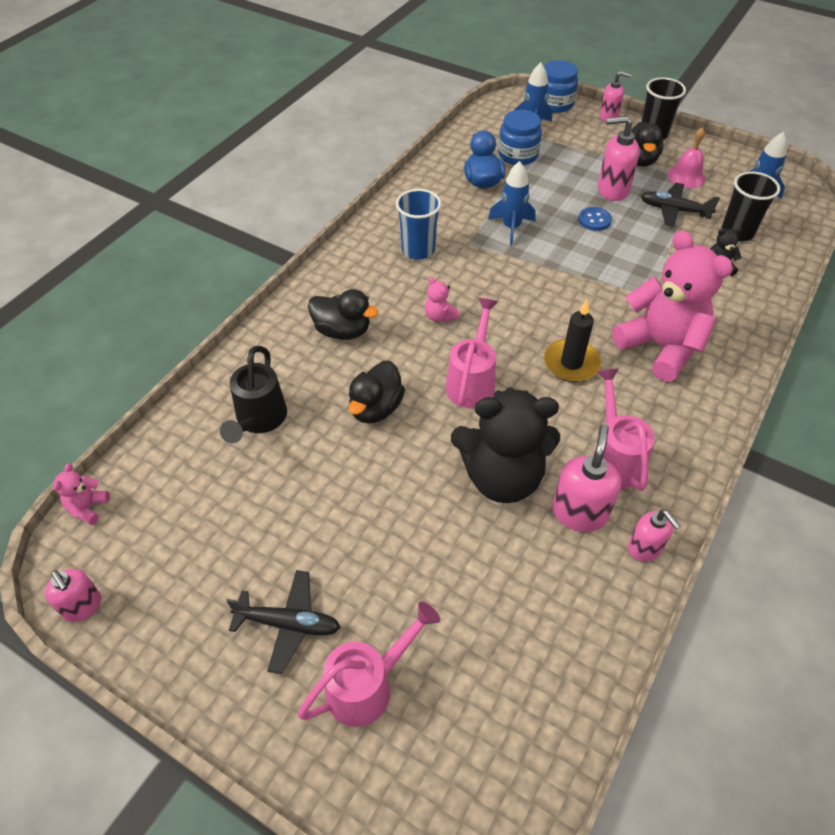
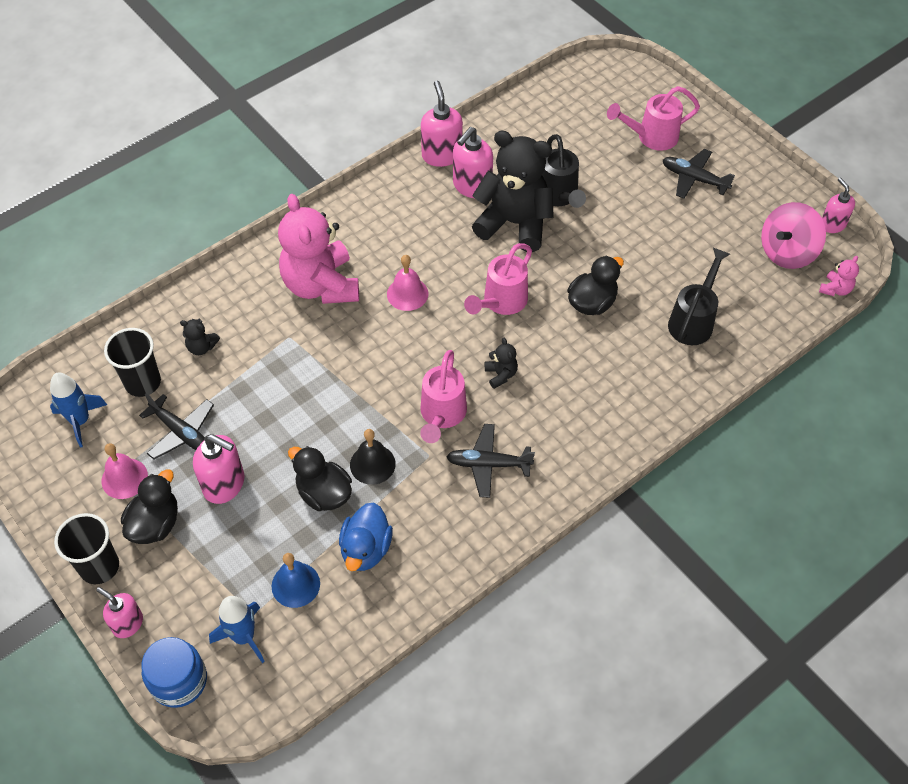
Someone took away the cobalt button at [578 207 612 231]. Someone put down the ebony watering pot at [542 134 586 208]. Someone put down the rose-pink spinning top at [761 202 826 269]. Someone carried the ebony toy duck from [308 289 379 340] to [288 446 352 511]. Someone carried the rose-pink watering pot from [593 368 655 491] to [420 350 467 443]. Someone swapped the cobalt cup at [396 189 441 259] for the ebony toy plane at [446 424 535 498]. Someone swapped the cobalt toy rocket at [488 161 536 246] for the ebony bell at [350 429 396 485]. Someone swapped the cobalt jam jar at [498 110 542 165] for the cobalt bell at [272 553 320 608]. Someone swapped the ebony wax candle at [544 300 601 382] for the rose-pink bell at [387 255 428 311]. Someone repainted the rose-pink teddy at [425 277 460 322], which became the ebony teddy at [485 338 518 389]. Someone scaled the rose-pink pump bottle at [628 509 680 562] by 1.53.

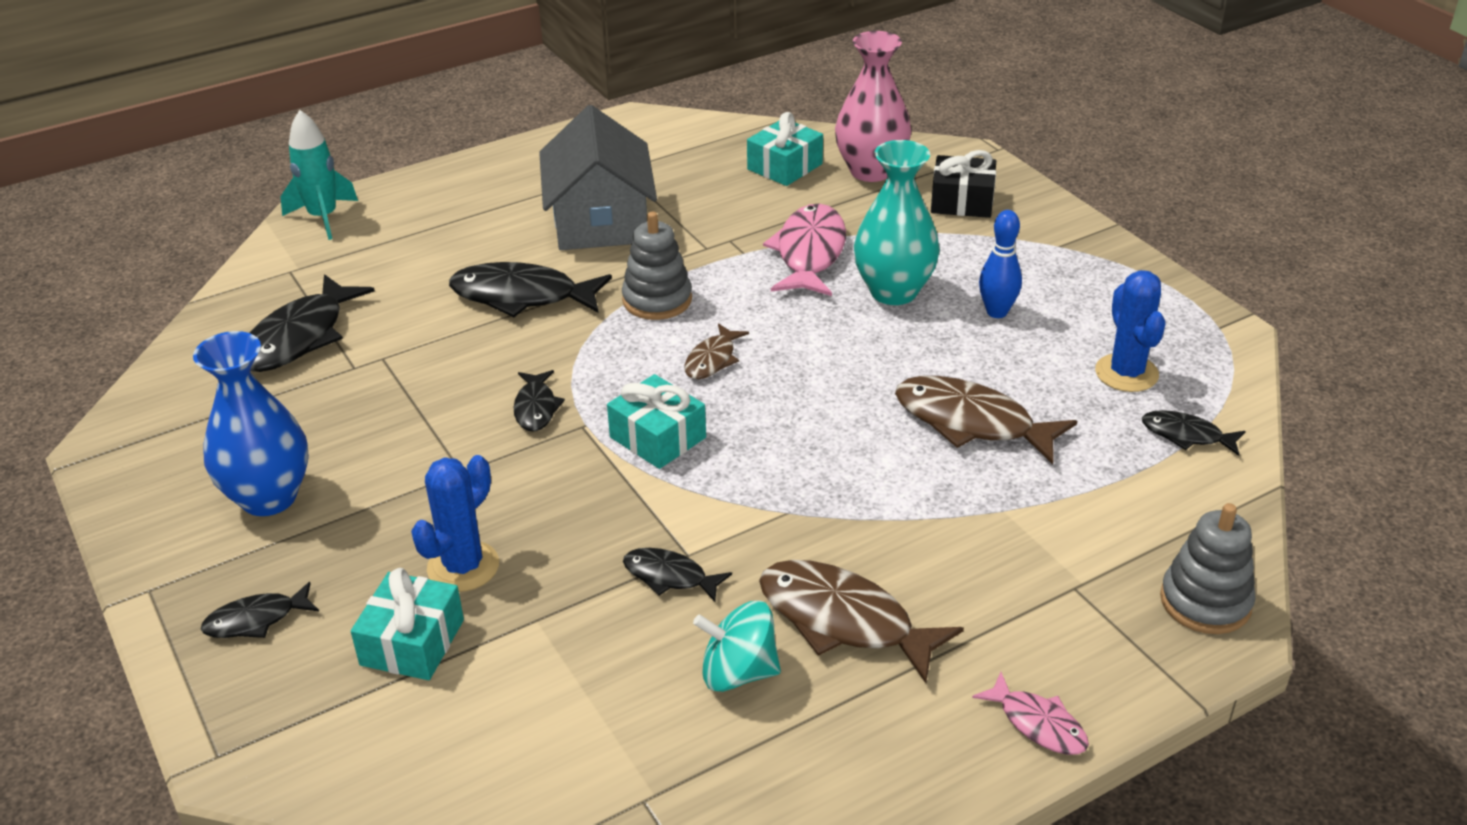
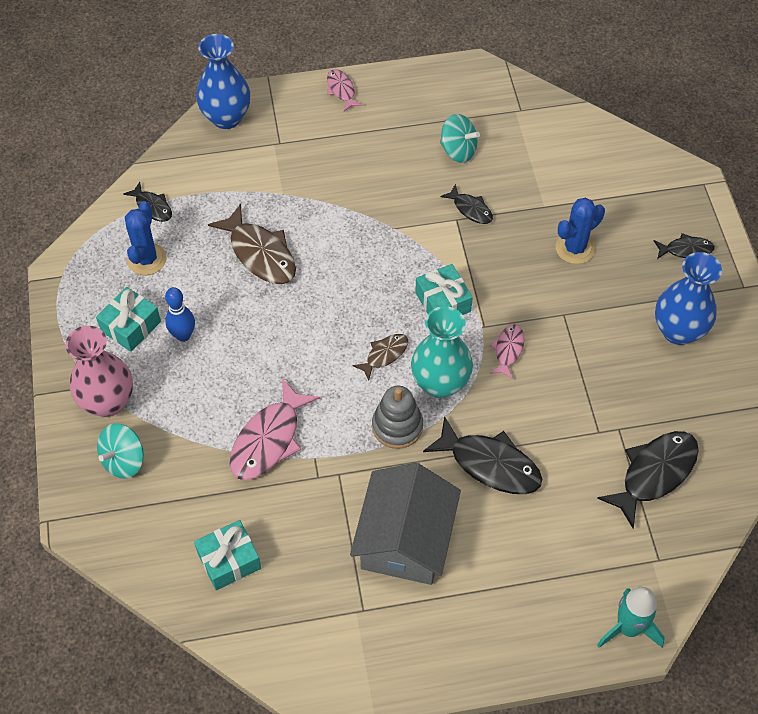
Someone took away the russet fish figure at [759 560 964 683]. Someone carried the teal wrapped gift from [351 568 464 680] to [96 287 161 352]. Someone carried the rose-pink tall vase from [835 31 911 182] to [66 326 133 417]. Someone carried the teal tall vase from [854 140 940 305] to [411 306 473 398]. Someone swapped the ebony wrapped gift at [931 150 996 218] for the teal spinning top at [97 423 144 479]. Someone swapped the gray stacking rings at [1160 503 1256 634] for the cobalt tall vase at [196 34 250 129]. Someone repainted the ebony fish figure at [514 370 565 432], which became the rose-pink fish figure at [490 324 524 379].

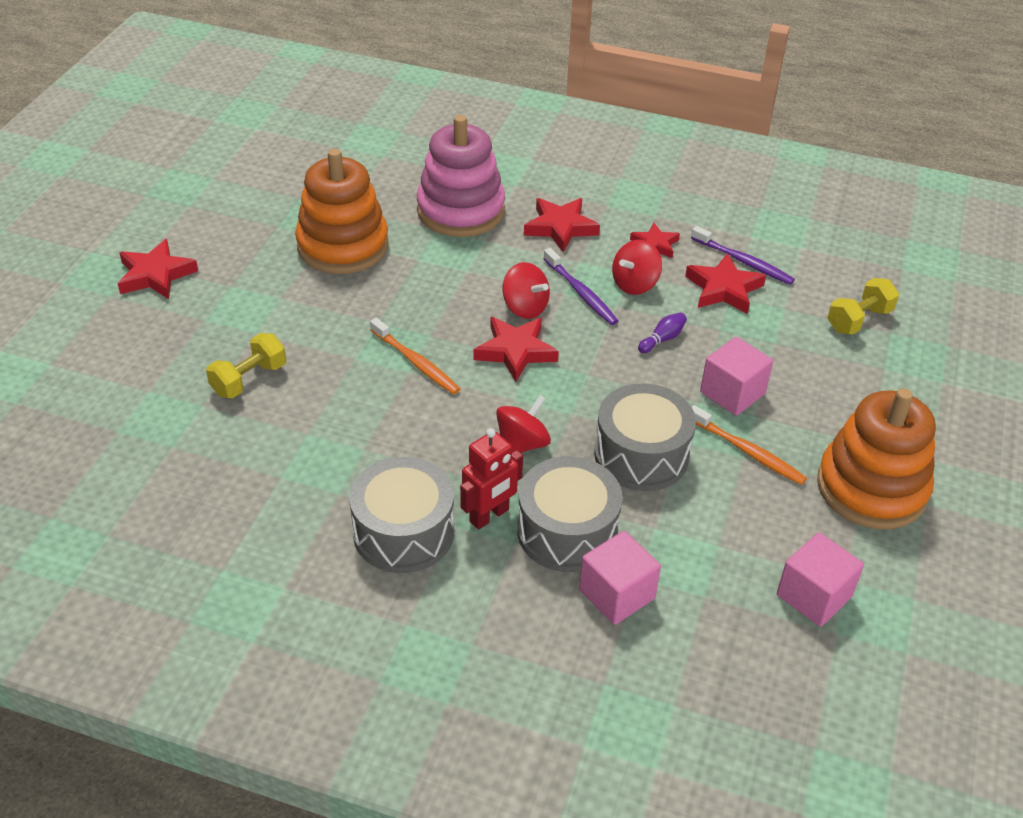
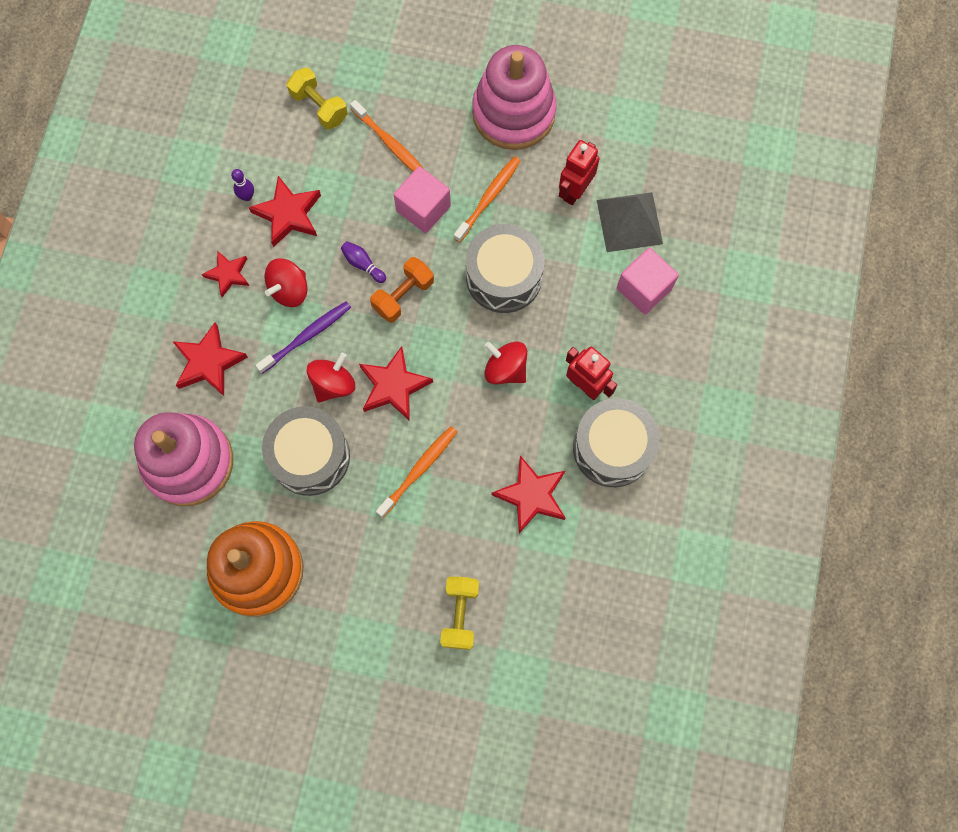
Someone took away the rose-pink block at [777 532 864 627]. Someone put down the orange dental brush at [350 100 424 172]. Someone put down the orange hand weight at [370 257 434 323]. Someone put down the scarlet robot figure at [559 140 600 205]. Someone put down the gray solid pyramid at [597 192 663 252]. Someone carried the scarlet five-pointed star from [118 239 198 299] to [491 456 566 533]. Someone carried the gray toy drum from [517 456 623 572] to [262 406 350 496]. Someone swapped the violet dental brush at [691 226 795 285] for the violet tenpin at [231 169 254 201]. Someone repainted the orange stacking rings at [817 388 936 529], which became the rose-pink stacking rings at [472 45 556 150]. Someone rotated the bright yellow hand weight at [206 333 286 398] by 60 degrees clockwise. Someone rotated the scarlet spinning top at [612 240 662 295] by 90 degrees clockwise.

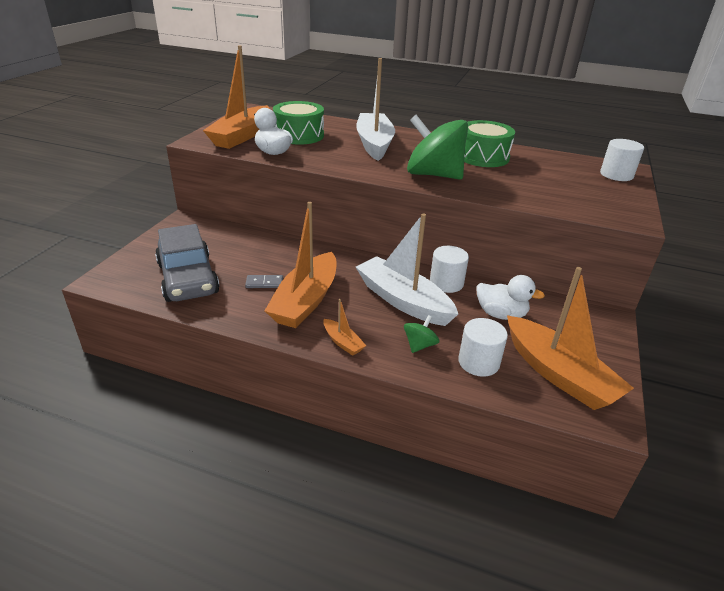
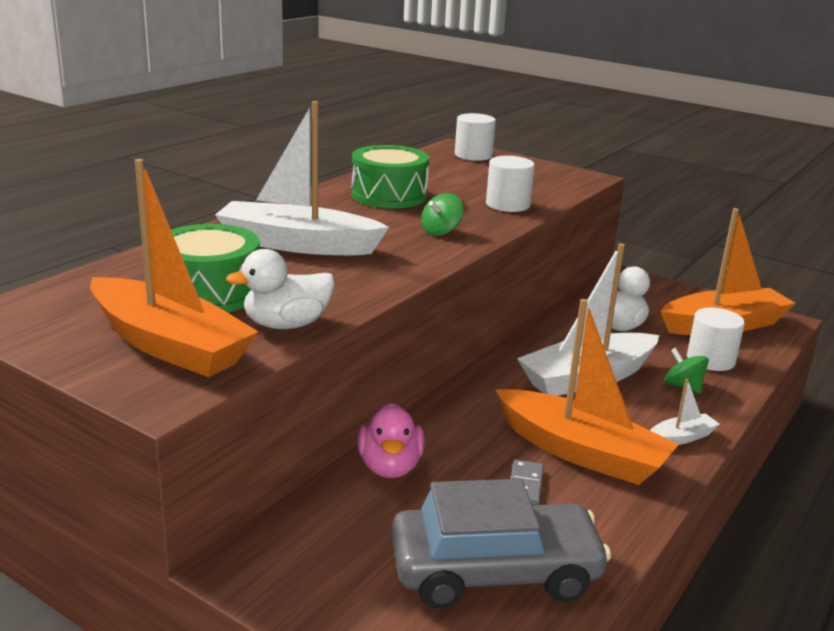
Someone put down the rose-pink toy duck at [357 403 425 478]. Someone carried the snow-white solid cylinder from [430 246 469 293] to [486 156 535 212]. Someone repainted the orange toy boat at [323 299 366 356], which became the snow-white toy boat at [650 379 719 445]. Someone scaled the leaf-green spinning top at [407 115 468 180] by 0.44.

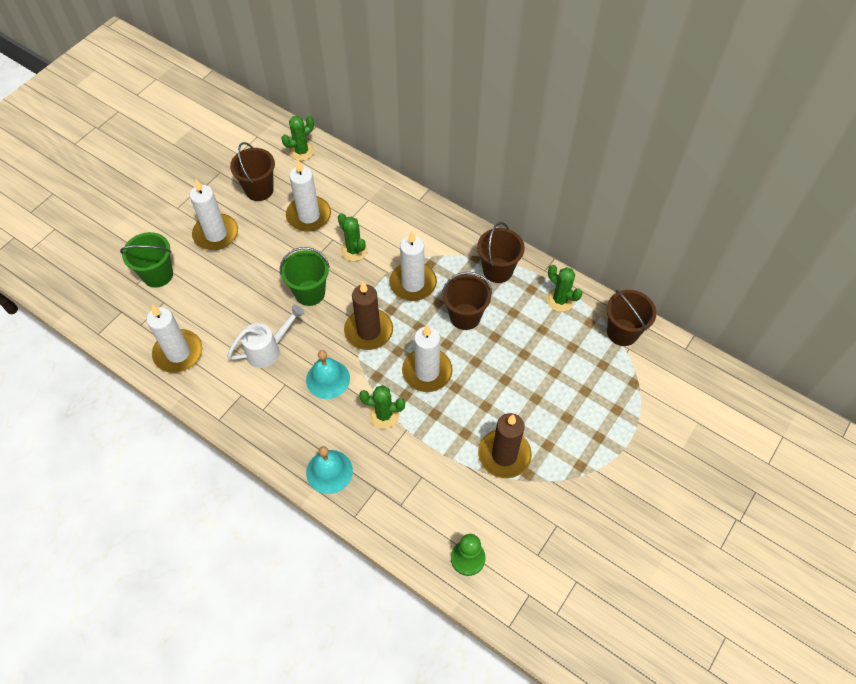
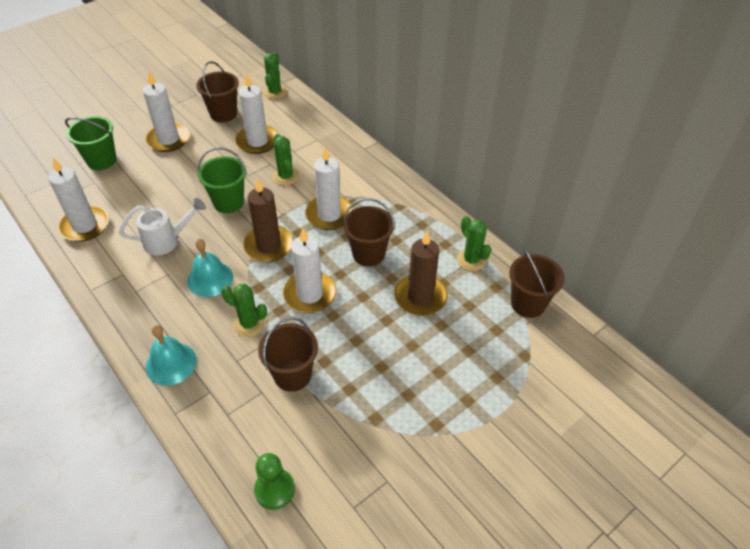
Someone carried the russet pail from [477 222 525 283] to [258 317 318 392]. Someone carried the russet wax candle from [478 413 532 478] to [394 231 448 316]. Someone rotated the leaf-green saguaro cactus at [282 116 314 161] by 60 degrees counterclockwise.

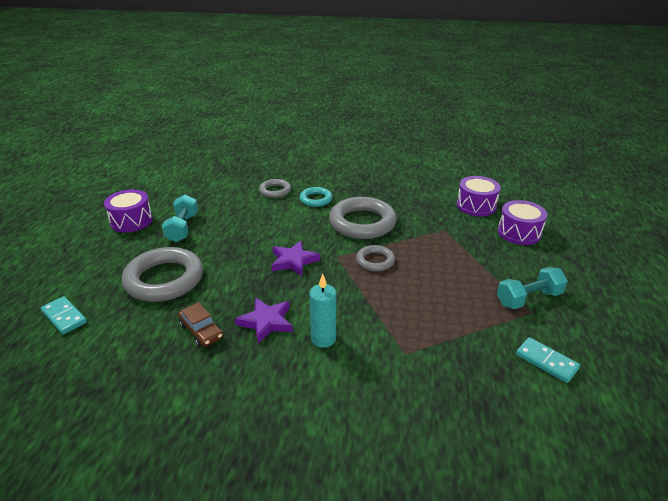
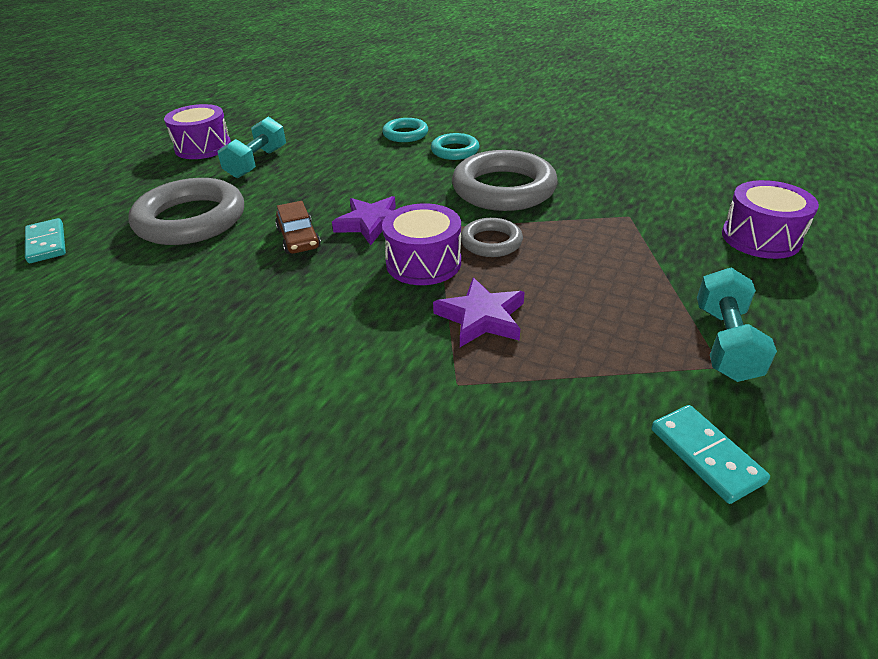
Someone took away the teal wax candle at [310 274 336 348]. Someone carried the russet car from [178 302 223 347] to [275 201 321 254]. Someone carried the violet five-pointed star from [235 298 293 344] to [433 278 525 347]. Someone carried the violet toy drum from [457 176 501 216] to [382 203 461 285]. Someone repainted the gray hoop at [259 179 291 198], which became the teal hoop at [382 118 428 142]. Someone rotated the teal hand weight at [497 267 568 309] by 75 degrees counterclockwise.

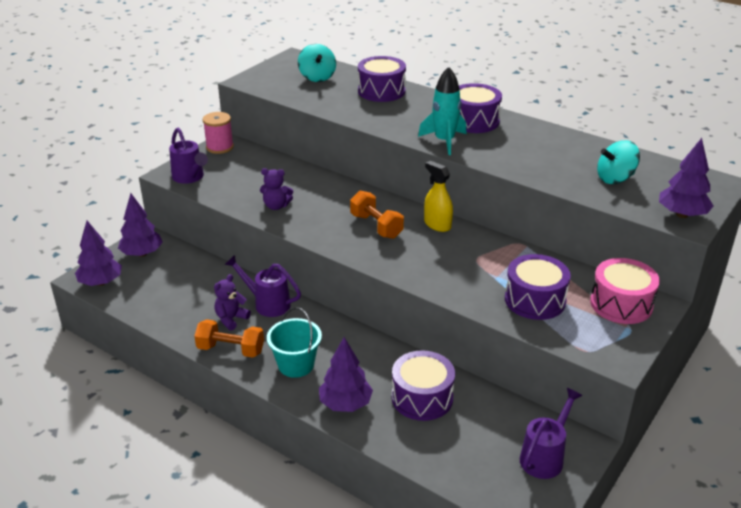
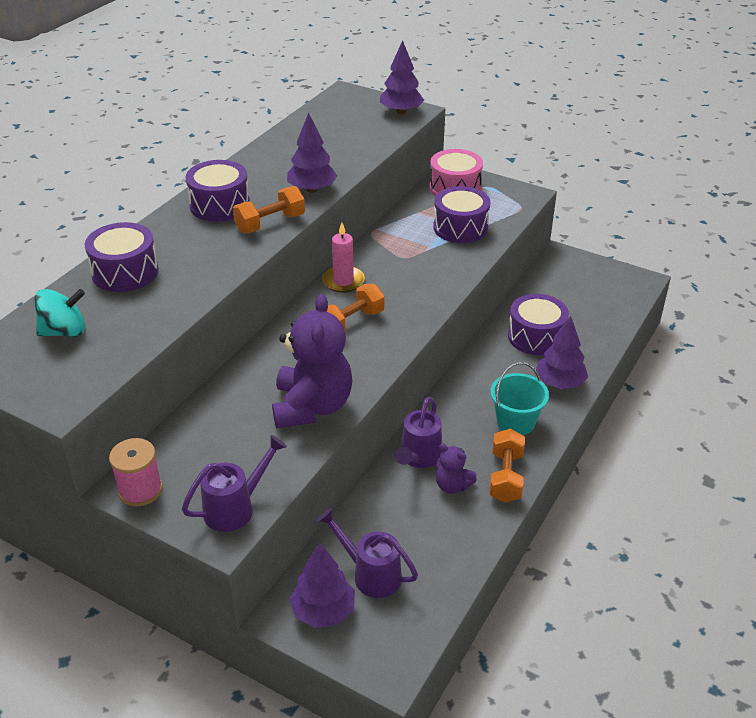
Someone took away the teal spinning top at [597 140 640 184]. Someone carried the violet toy tree from [75 221 122 286] to [287 112 337 193]. Someone carried the violet watering pot from [520 388 583 479] to [317 508 418 598]. Someone swapped the teal toy rocket at [418 67 467 155] for the orange hand weight at [233 186 305 233]. Someone swapped the bright yellow spray bottle at [424 161 453 232] for the rose-pink wax candle at [322 223 365 293]. Someone scaled the violet teddy at [260 168 293 210] by 2.05.

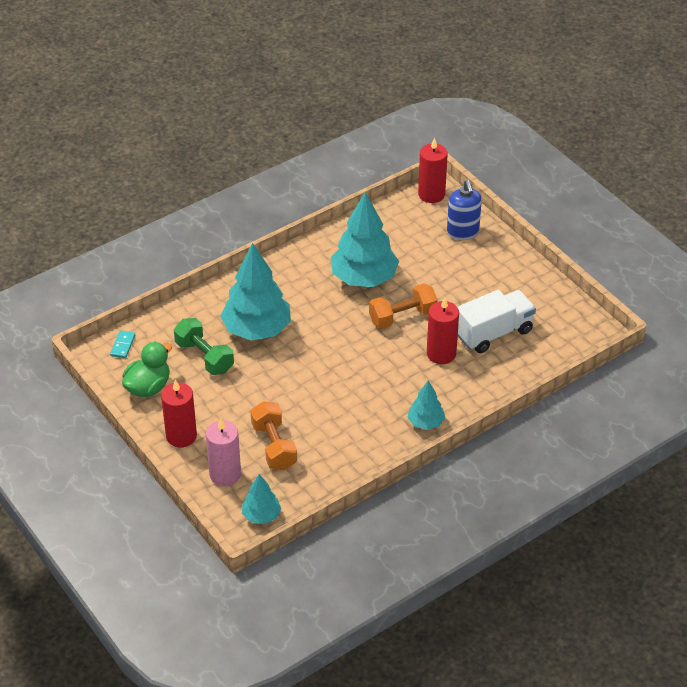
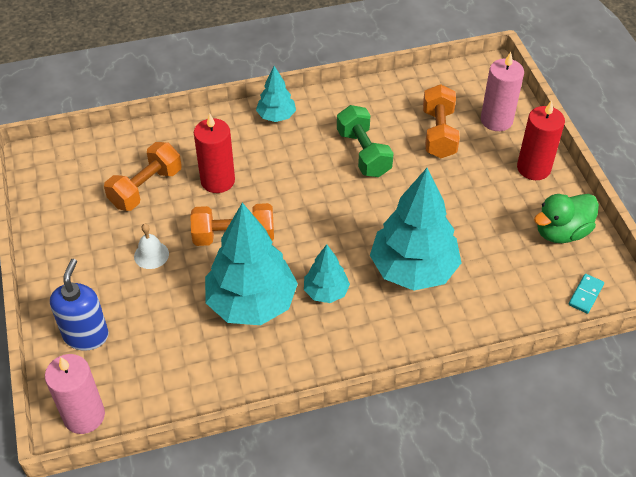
Someone put down the snow-white bell at [134 224 169 269]. Someone carried the leaf-green hand weight from [174 318 234 375] to [337 105 394 177]. Someone carried the teal toy tree from [242 474 281 524] to [304 244 350 303]. Someone swapped the snow-white lorry at [457 290 536 353] for the orange hand weight at [104 142 182 211]. Someone repainted the scarlet wax candle at [418 138 448 203], which became the rose-pink wax candle at [45 354 105 434].

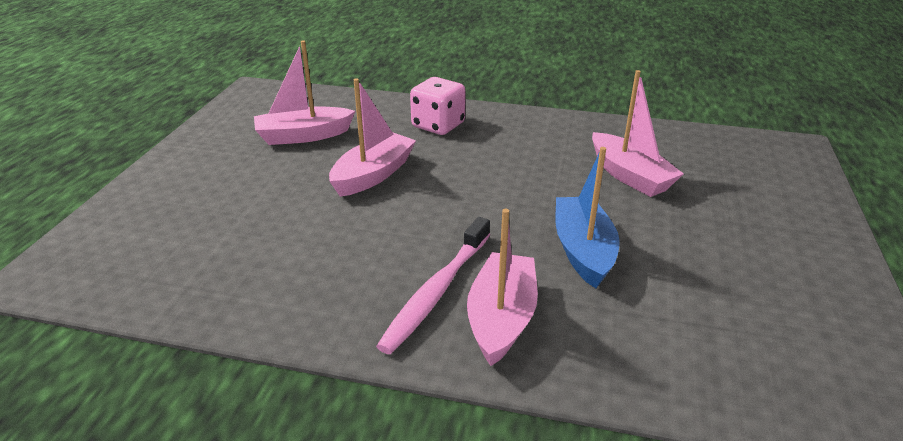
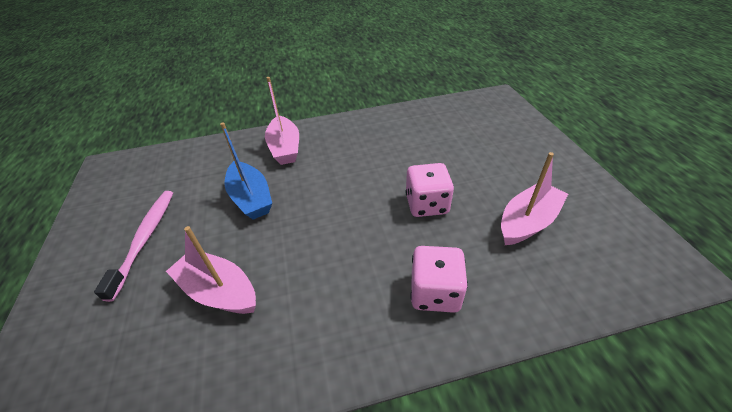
Someone carried the rose-pink dental brush from [376 217 490 354] to [94 191 173 302]. Someone swapped the rose-pink toy boat at [329 78 416 197] for the rose-pink die at [406 163 454 217].

